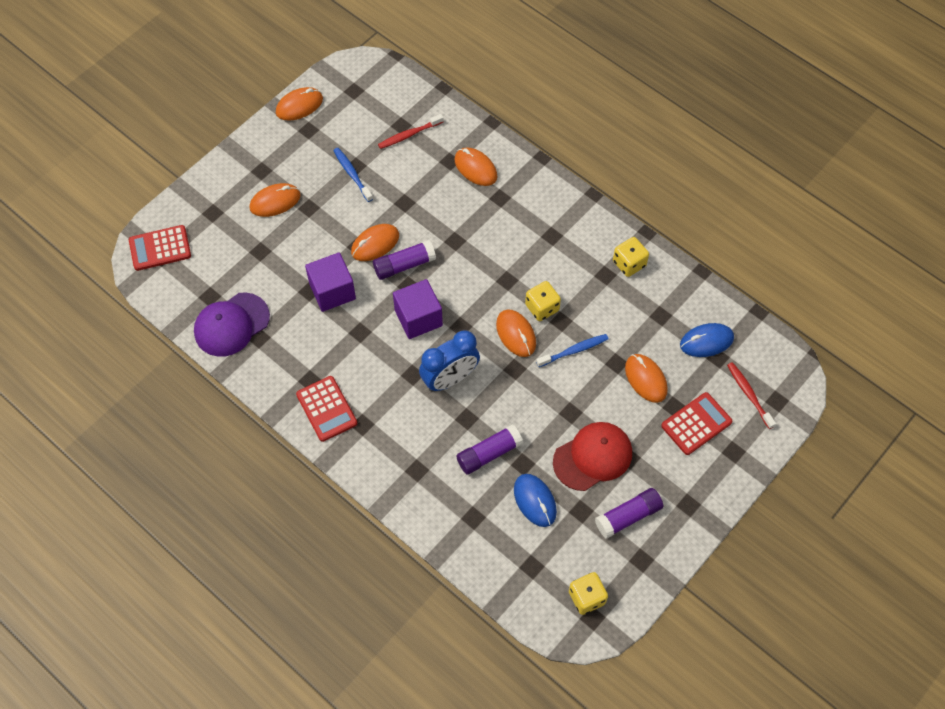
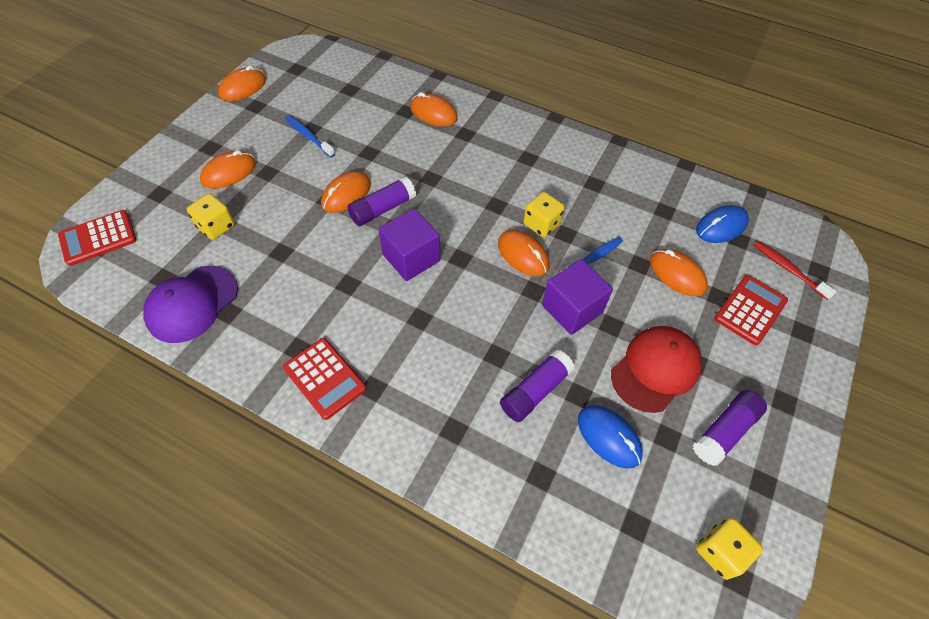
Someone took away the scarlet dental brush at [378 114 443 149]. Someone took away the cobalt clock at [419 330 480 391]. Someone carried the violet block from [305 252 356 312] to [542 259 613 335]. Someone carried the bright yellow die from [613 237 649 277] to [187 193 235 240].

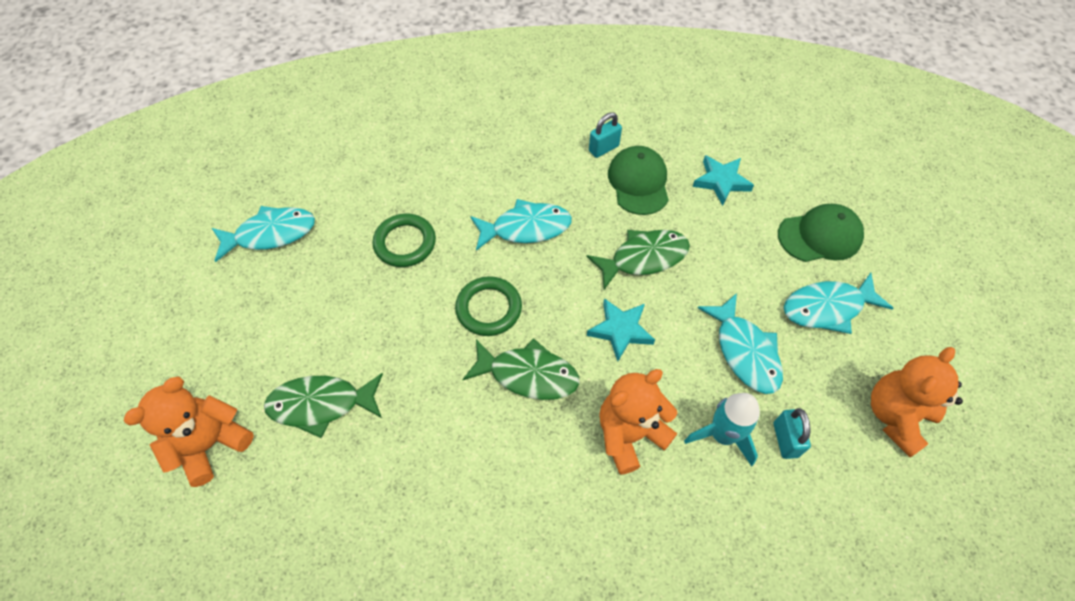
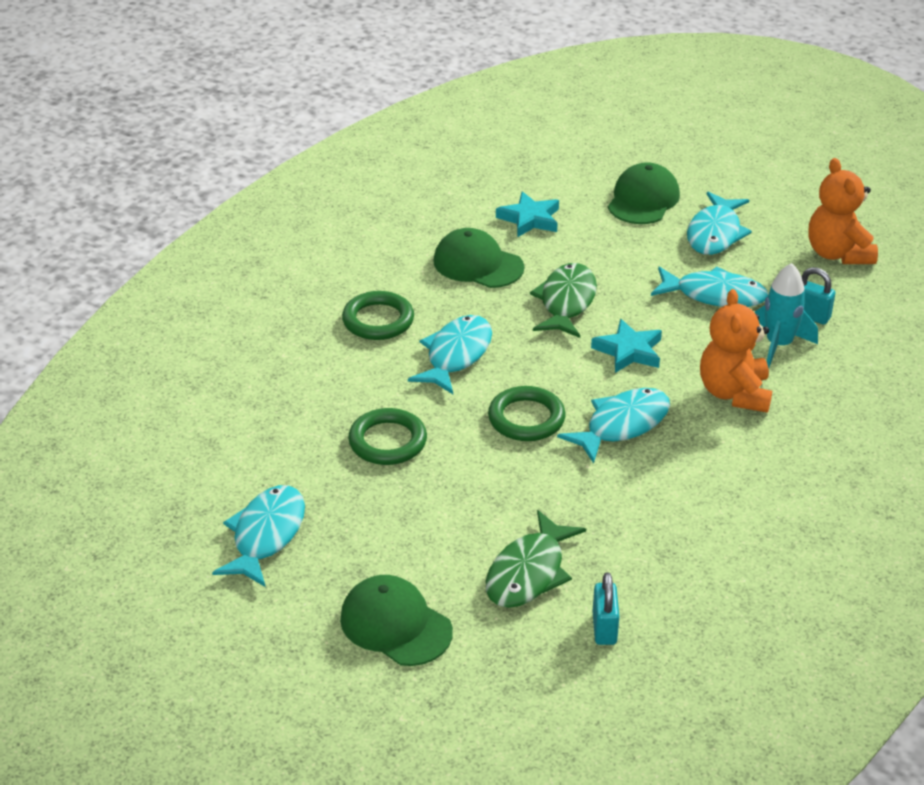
Someone took away the orange teddy at [124 377 254 487]. Someone put down the leaf-green baseball cap at [340 575 453 666]. Someone put down the leaf-green hoop at [342 291 414 340]. Someone carried the teal lock from [589 112 622 158] to [593 572 619 645]. Someone repainted the leaf-green fish figure at [462 338 580 400], which became the teal fish figure at [557 388 670 464].

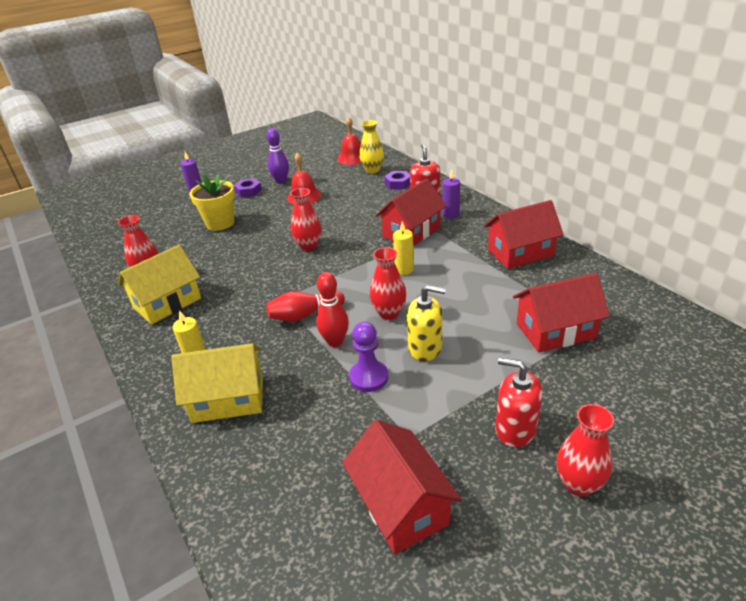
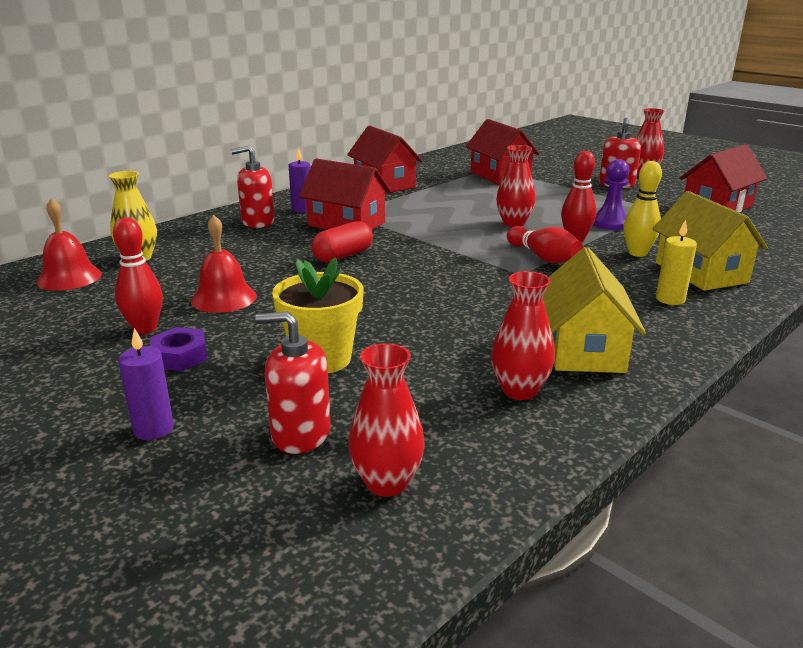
Someone took away the violet hexagon nut at [385 171 410 189]. Someone took away the bright yellow wax candle at [393 221 414 275]. Someone took away the bright yellow pump bottle at [407 285 446 362]. Someone put down the scarlet pump bottle at [255 311 331 454]. Someone put down the scarlet pill shape at [311 221 373 263]. Someone put down the bright yellow tenpin at [624 161 662 257]. Someone carried the scarlet tall vase from [290 188 321 251] to [348 343 425 497]. Someone repainted the violet tenpin at [267 128 289 184], which became the scarlet tenpin at [113 217 163 334]. Someone rotated the bright yellow cottage at [118 245 201 324] by 60 degrees clockwise.

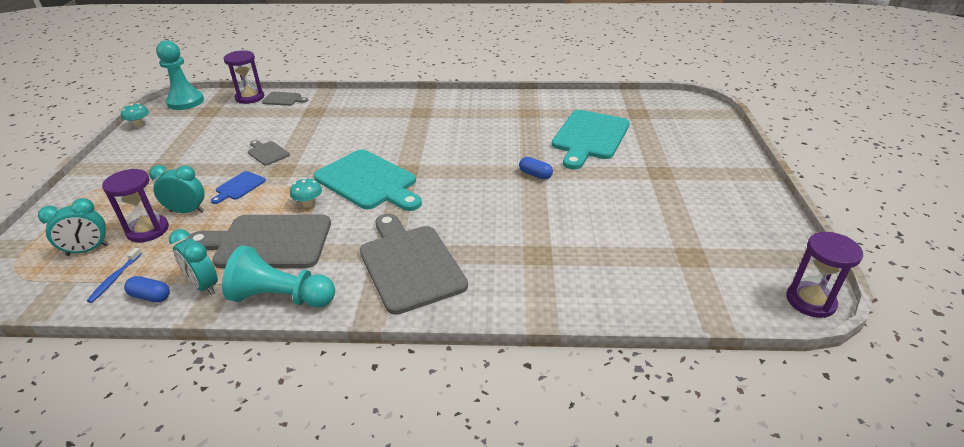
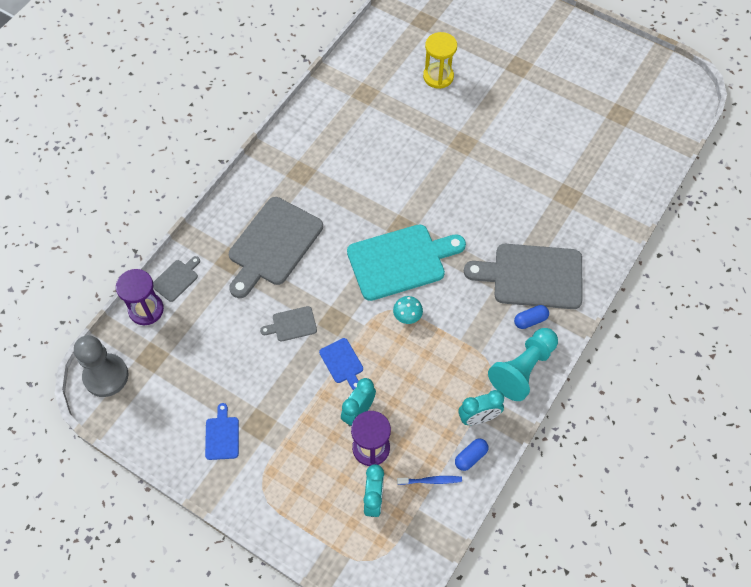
Someone took away the teal toadstool at [121 103 149 127]. Someone took away the violet hourglass at [786 232 863 318]. Someone put down the cobalt cutting board at [205 403 239 460]. Someone carried the gray cutting board from [186 215 331 268] to [229 197 323 298]. Someone carried the cobalt pill shape from [519 157 553 180] to [514 305 549 329]. Someone swapped the teal cutting board at [552 110 630 170] for the bright yellow hourglass at [423 32 457 89]. Someone repainted the teal chess pawn at [156 40 204 110], which became the gray chess pawn at [74 335 128 397]. Someone rotated the cobalt dental brush at [87 248 142 303] by 45 degrees counterclockwise.

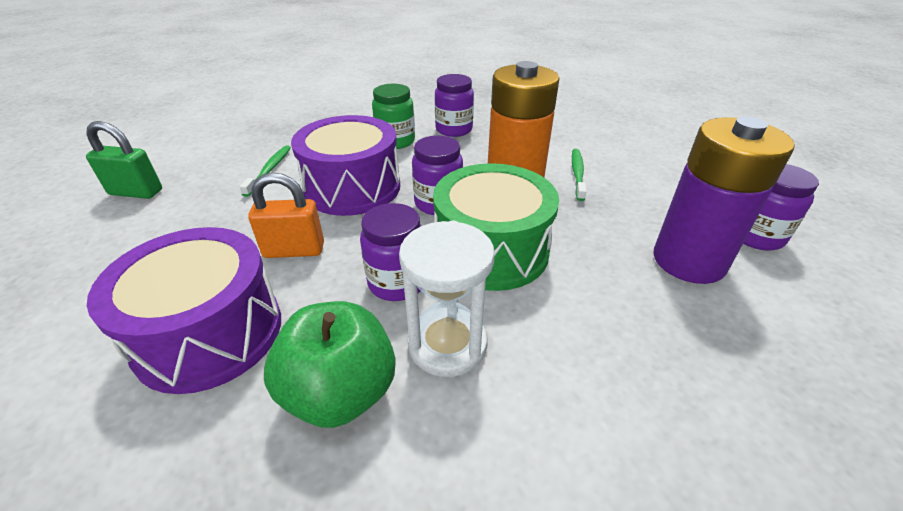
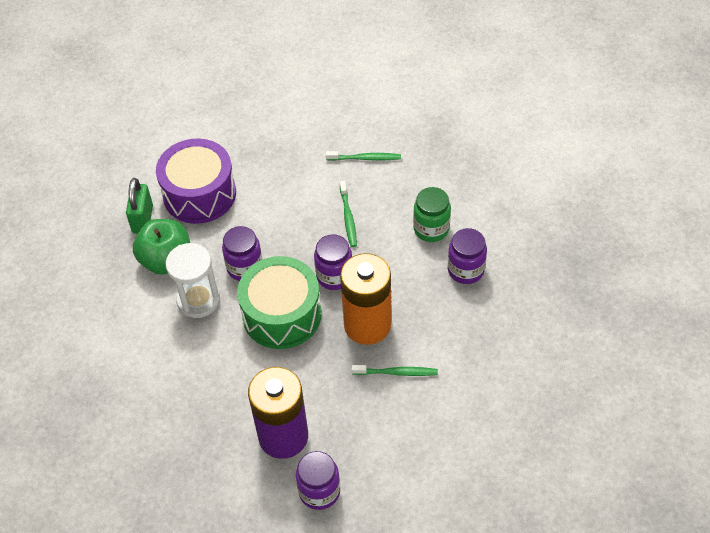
Someone took away the orange lock at [248 172 324 258]. Someone carried the leaf-green lock from [86 121 162 199] to [126 178 153 234]. Someone swapped the violet toy drum at [291 115 400 216] for the leaf-green dental brush at [340 181 357 247].

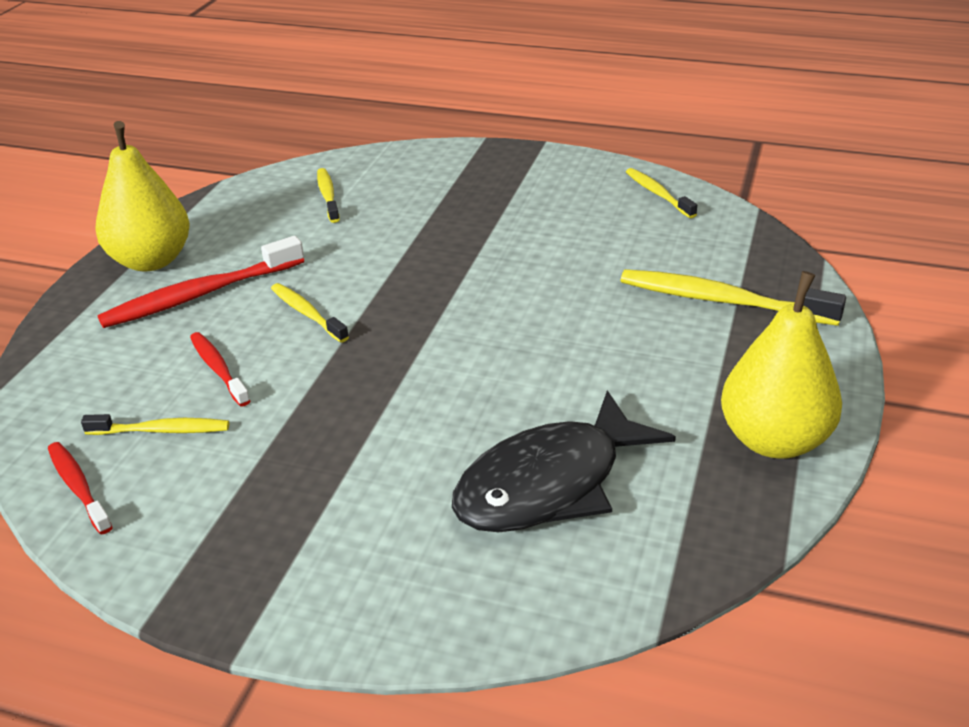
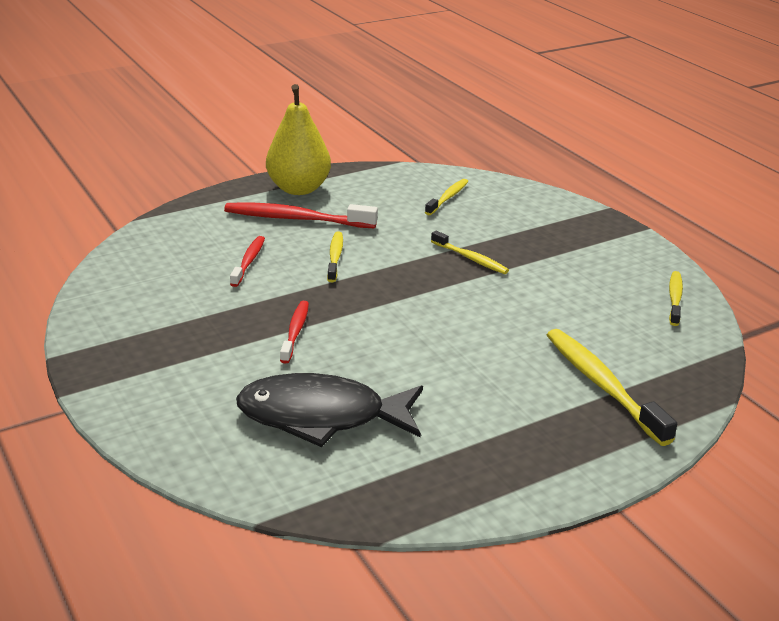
Someone took away the bright yellow toy pear at [721 271 842 459]. Someone carried the scarlet dental brush from [48 442 113 534] to [280 301 309 363]. Someone carried the bright yellow dental brush from [81 414 229 435] to [431 231 509 274].

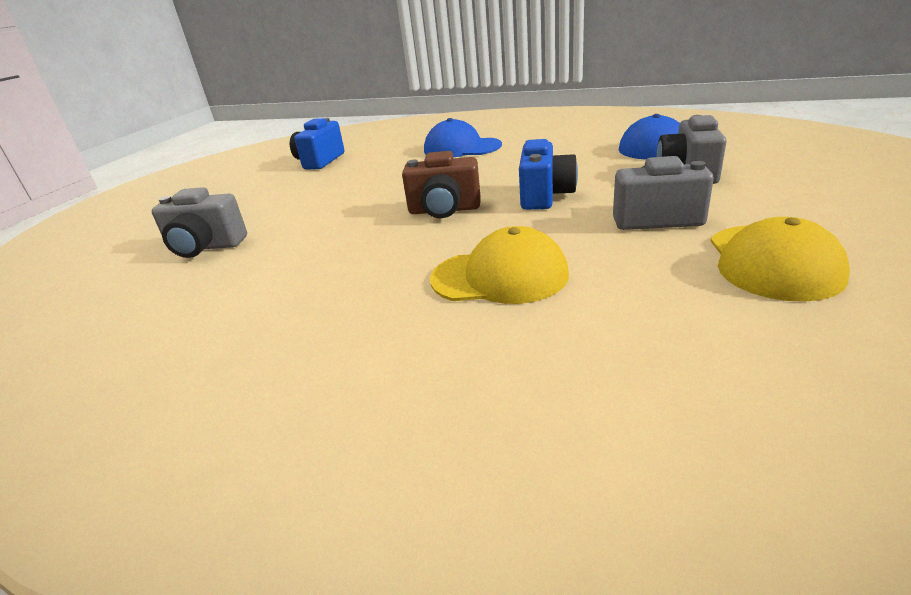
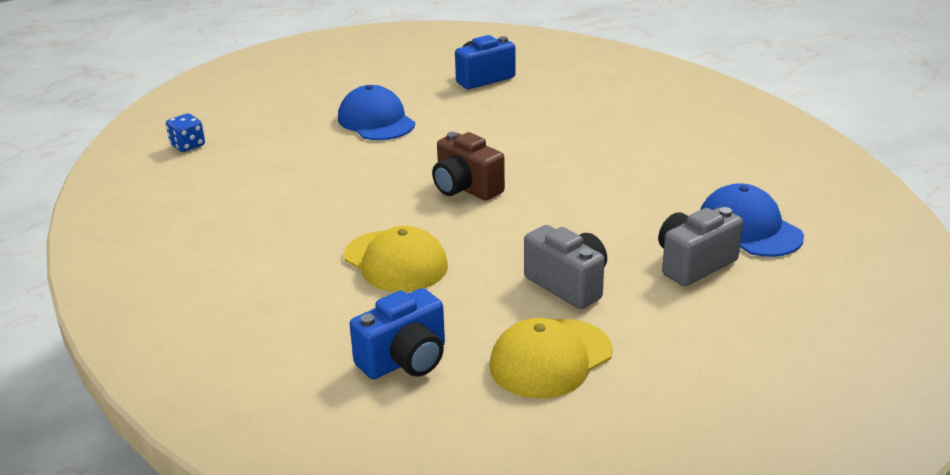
Someone took away the gray camera at [152 187 247 258]. Someone put down the cobalt die at [166 113 205 152]. Someone carried the cobalt baseball cap from [424 118 502 158] to [338 85 415 140]. Someone carried the cobalt camera from [519 139 578 210] to [350 288 445 379].

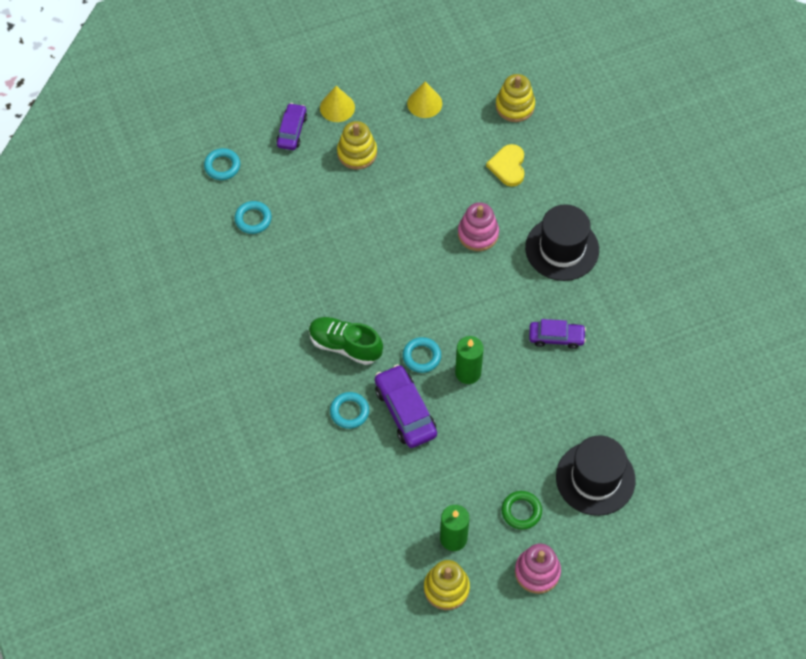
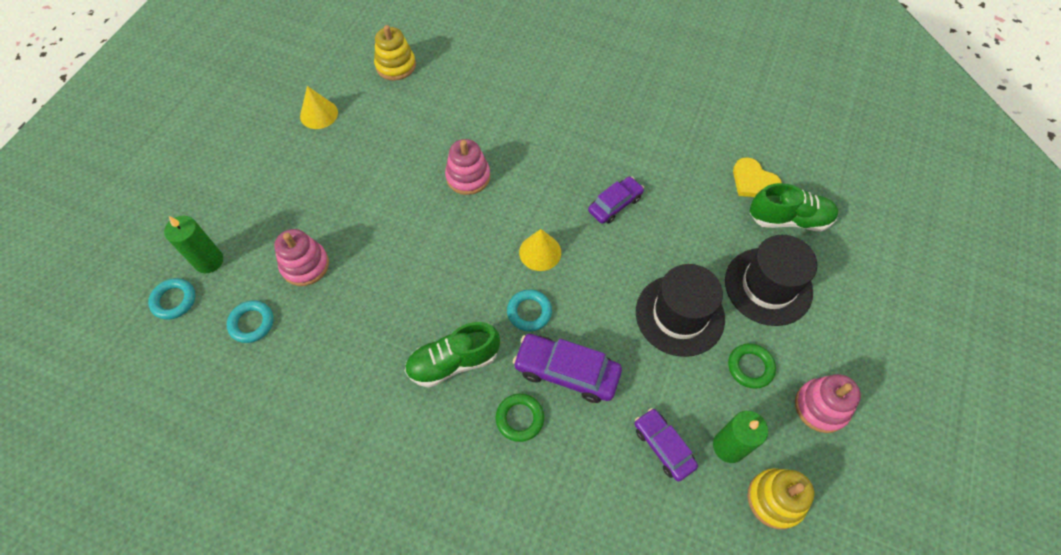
Someone took away the bright yellow stacking rings at [337 121 377 170]. Someone put down the rose-pink stacking rings at [274 229 329 286]. Someone put down the leaf-green sneaker at [750 183 838 231]. Someone carried the violet car from [276 103 307 150] to [635 408 698 481]. Someone carried the bright yellow solid cone from [320 86 355 122] to [519 229 561 271]. Someone carried the leaf-green wax candle from [455 336 484 384] to [164 216 223 273]. Someone carried the bright yellow heart from [486 144 525 187] to [733 157 782 197]. Someone carried the ebony tall hat from [525 204 599 281] to [636 264 725 357]. Someone repainted the teal hoop at [330 392 369 429], which became the leaf-green hoop at [495 394 544 442].

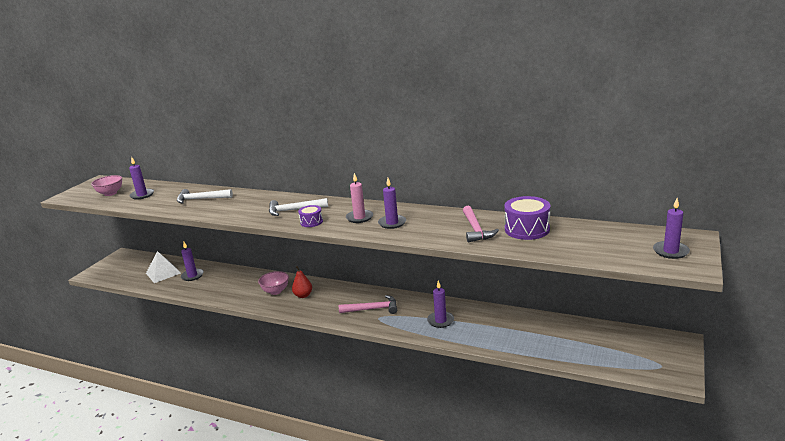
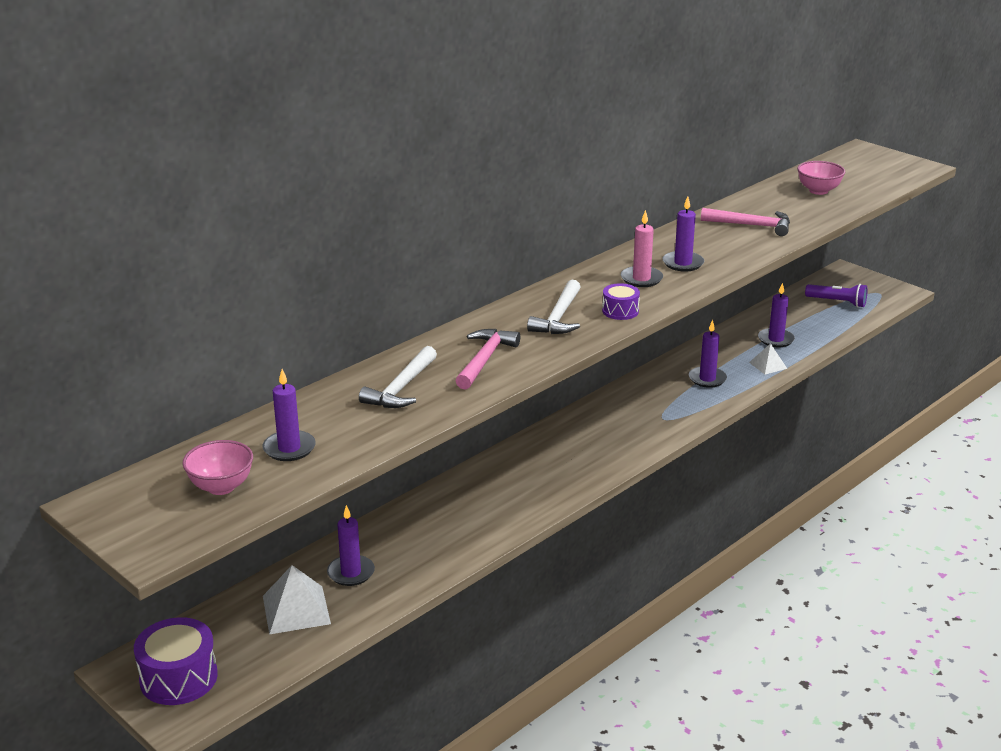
Someone took away the scarlet toy pear at [292 266 312 298]. Someone put down the snow-white solid pyramid at [749 343 787 375]. Someone put down the violet flashlight at [805 284 868 308]. Someone carried the rose-pink deep dish from [258 271 289 295] to [797 161 845 195]. Someone carried the rose-pink hammer from [339 295 397 314] to [456 329 520 390]. Someone carried the violet toy drum from [504 196 550 240] to [134 617 218 705]. Someone carried the violet wax candle from [653 198 690 259] to [758 283 795 347].

